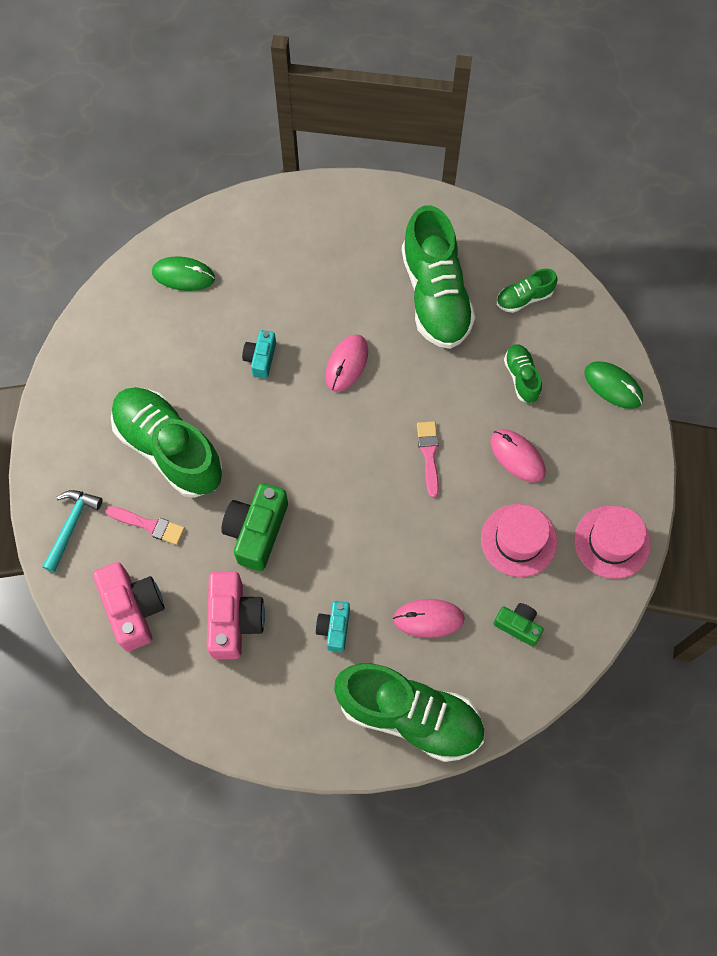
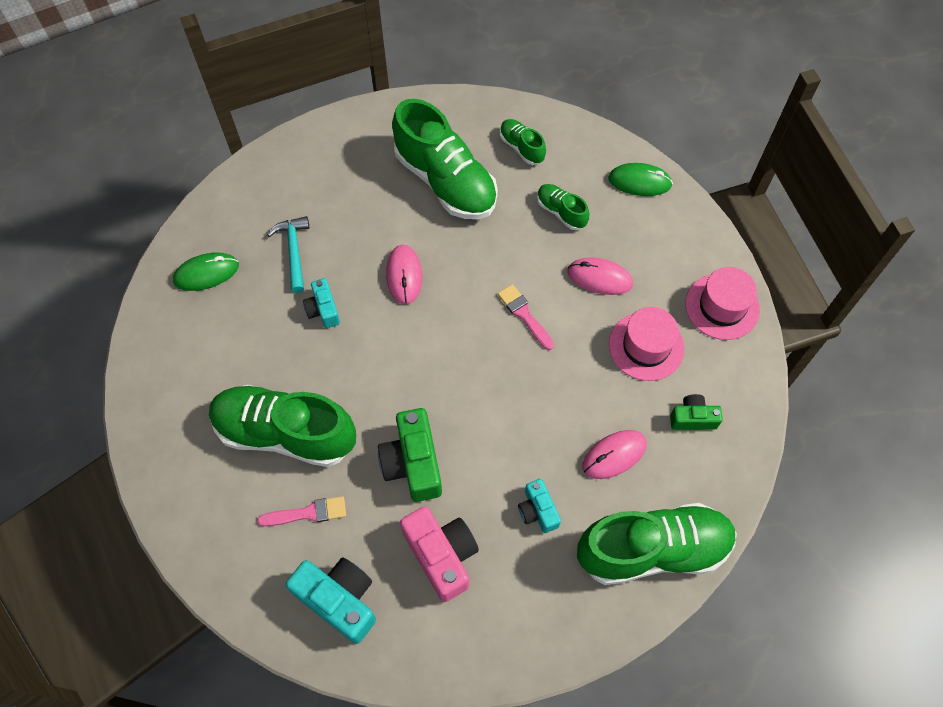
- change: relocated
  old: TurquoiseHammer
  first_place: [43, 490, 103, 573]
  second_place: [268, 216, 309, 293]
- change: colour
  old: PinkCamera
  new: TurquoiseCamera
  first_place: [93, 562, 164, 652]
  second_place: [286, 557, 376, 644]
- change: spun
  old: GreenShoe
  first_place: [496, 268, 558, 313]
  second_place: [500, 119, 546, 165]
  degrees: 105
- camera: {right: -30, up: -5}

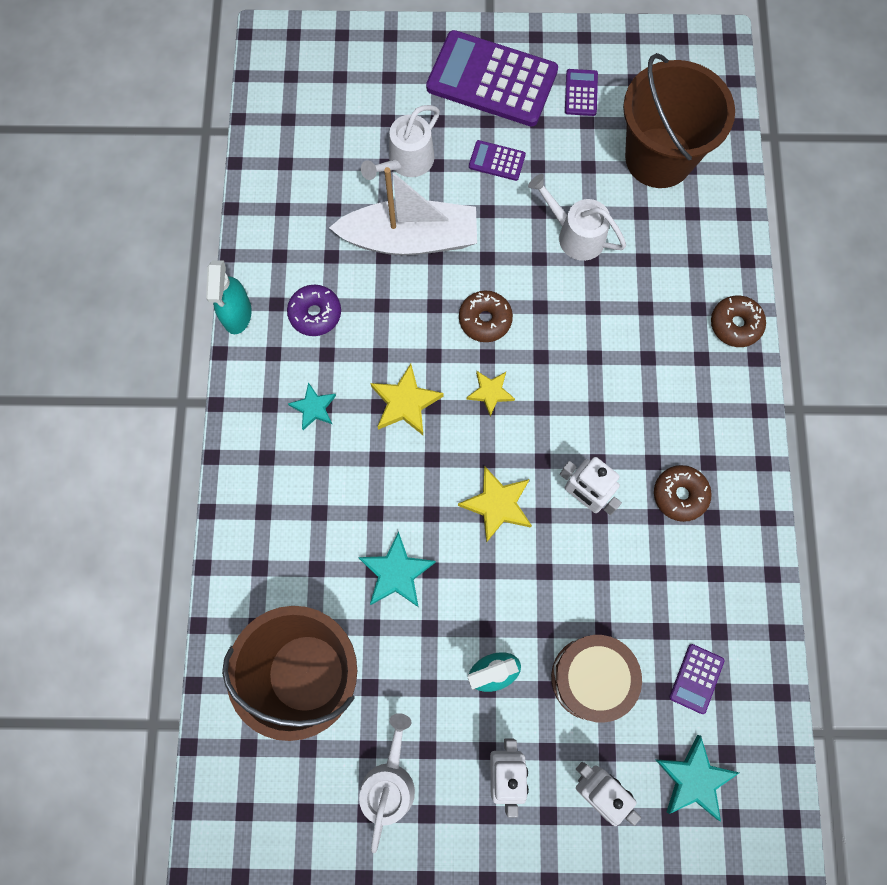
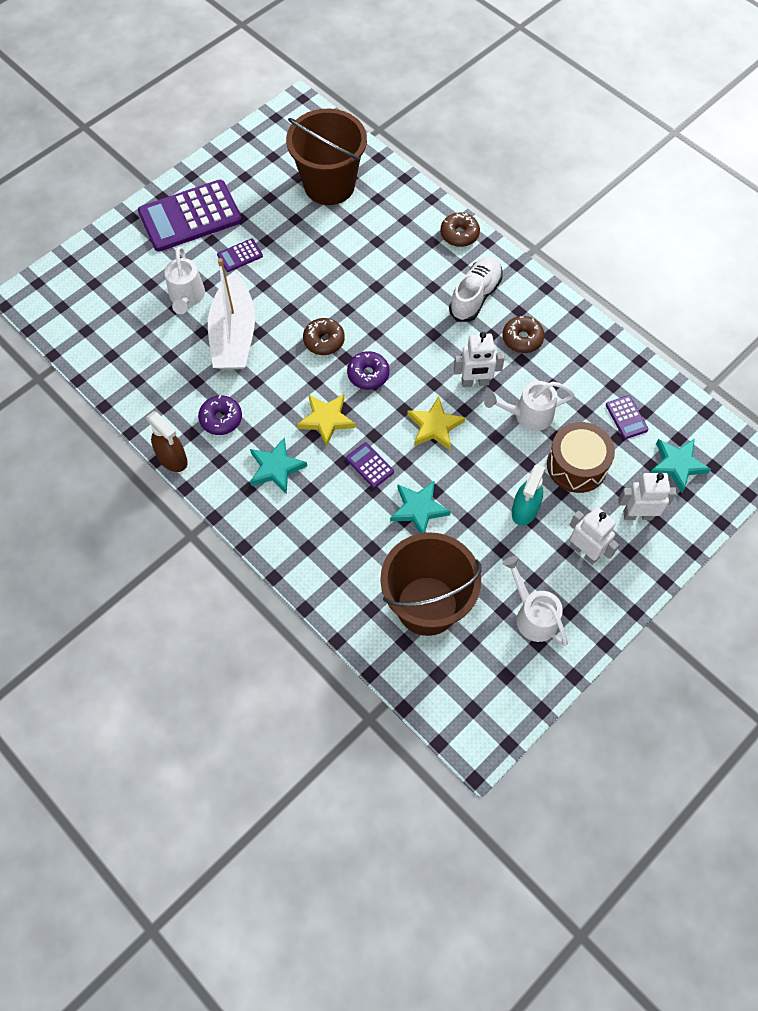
- change: appeared
  new: WhiteShoe
  second_place: [449, 256, 503, 322]
- change: relocated
  old: WhiteWateringCan
  first_place: [528, 174, 626, 261]
  second_place: [484, 381, 574, 431]
- change: relocated
  old: PurpleCalculator
  first_place: [565, 69, 598, 116]
  second_place: [346, 442, 394, 488]
- change: exchanged
  old: YellowStar
  new: PurpleDonut
  first_place: [467, 371, 515, 416]
  second_place: [347, 351, 389, 390]
- change: colour
  old: TurquoiseSprayBottle
  new: BrownSprayBottle
  first_place: [206, 260, 252, 334]
  second_place: [147, 411, 188, 472]
- change: spun
  old: WhiteBoat
  first_place: [329, 167, 477, 255]
  second_place: [208, 258, 255, 370]
  degrees: 135
- change: size
  old: TurquoiseStar
  first_place: [288, 382, 336, 430]
  second_place: [250, 437, 307, 494]
  factor: 1.53
- camera: {right: -45, up: -10}

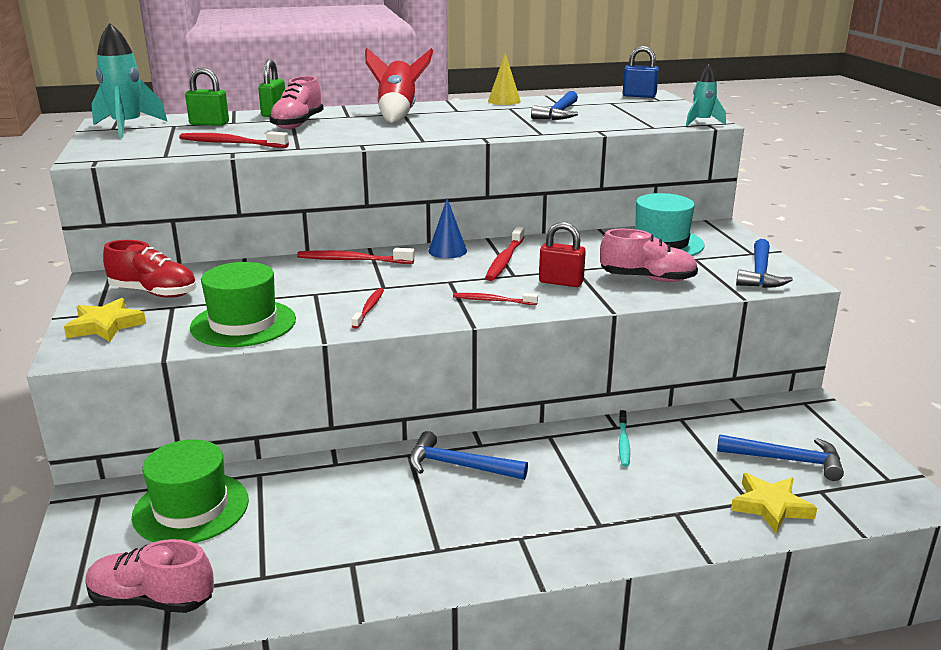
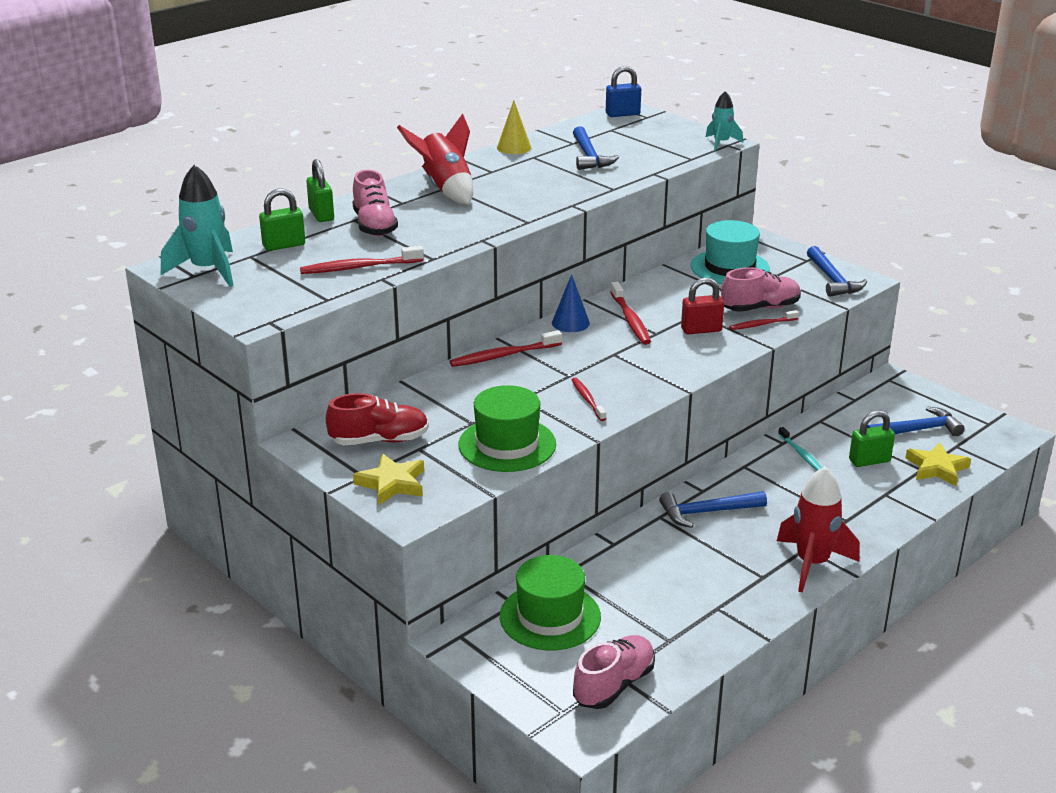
- change: appeared
  new: RedRocket
  second_place: [777, 466, 860, 593]
- change: appeared
  new: GreenPadlock
  second_place: [849, 410, 895, 467]
- change: relocated
  old: RedToothbrush
  first_place: [453, 293, 538, 305]
  second_place: [729, 310, 799, 330]
- change: spun
  old: PinkShoe
  first_place: [85, 539, 214, 613]
  second_place: [573, 635, 655, 709]
  degrees: 150
- camera: {right: -30, up: 5}

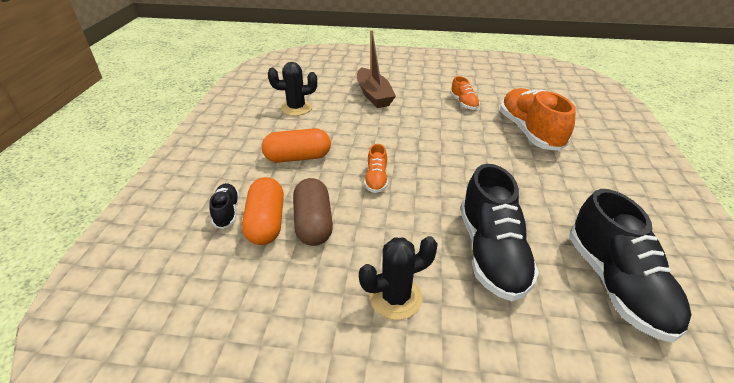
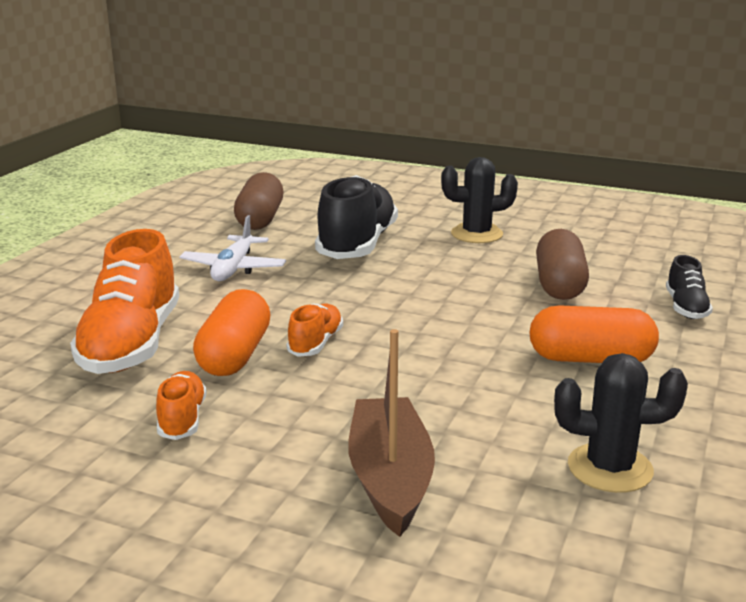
- change: appeared
  new: WhitePlane
  second_place: [179, 215, 286, 281]
- change: relocated
  old: OrangeCapsule
  first_place: [242, 177, 284, 245]
  second_place: [193, 289, 271, 376]
- change: relocated
  old: OrangeShoe
  first_place: [364, 144, 388, 193]
  second_place: [287, 303, 343, 357]
- change: exchanged
  old: BlackShoe
  new: BrownCapsule
  first_place: [569, 189, 691, 342]
  second_place: [234, 172, 283, 230]
- camera: {right: -165, up: -15}

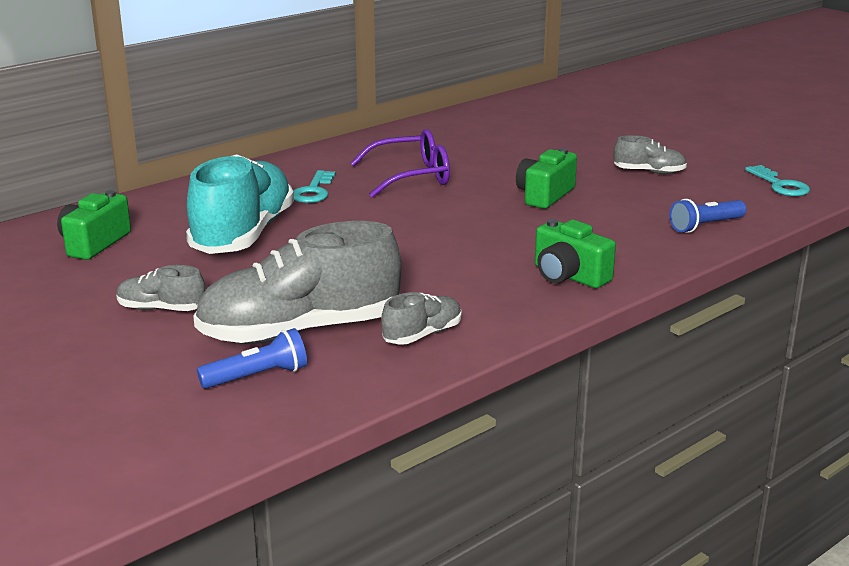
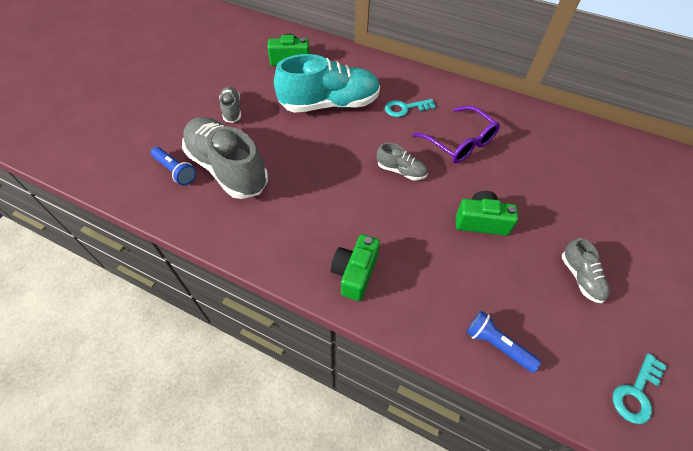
- change: relocated
  old: GreyShoe
  first_place: [381, 292, 462, 345]
  second_place: [377, 142, 427, 181]
- camera: {right: 65, up: 30}

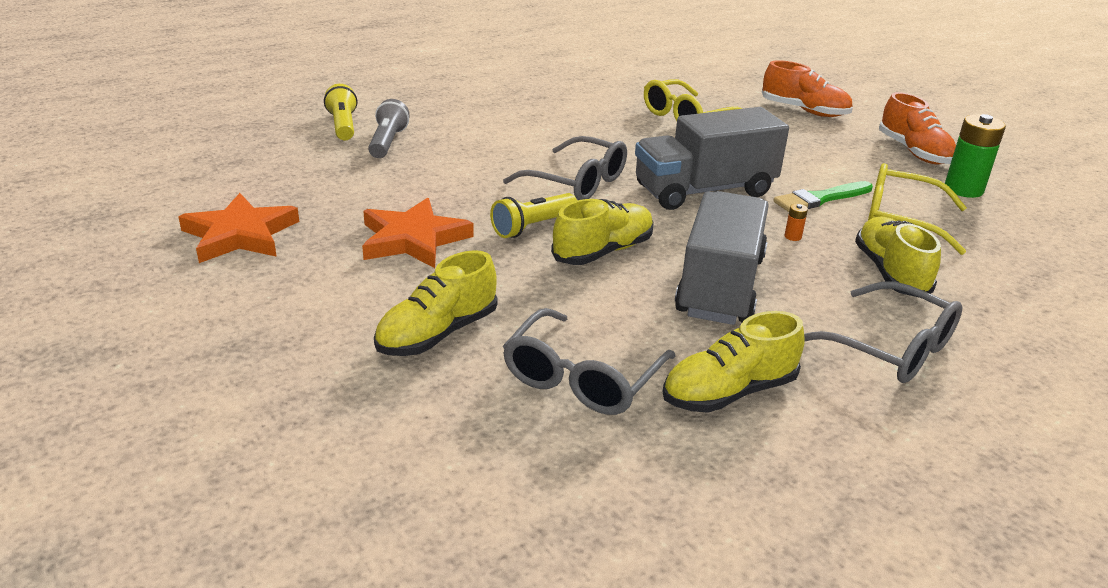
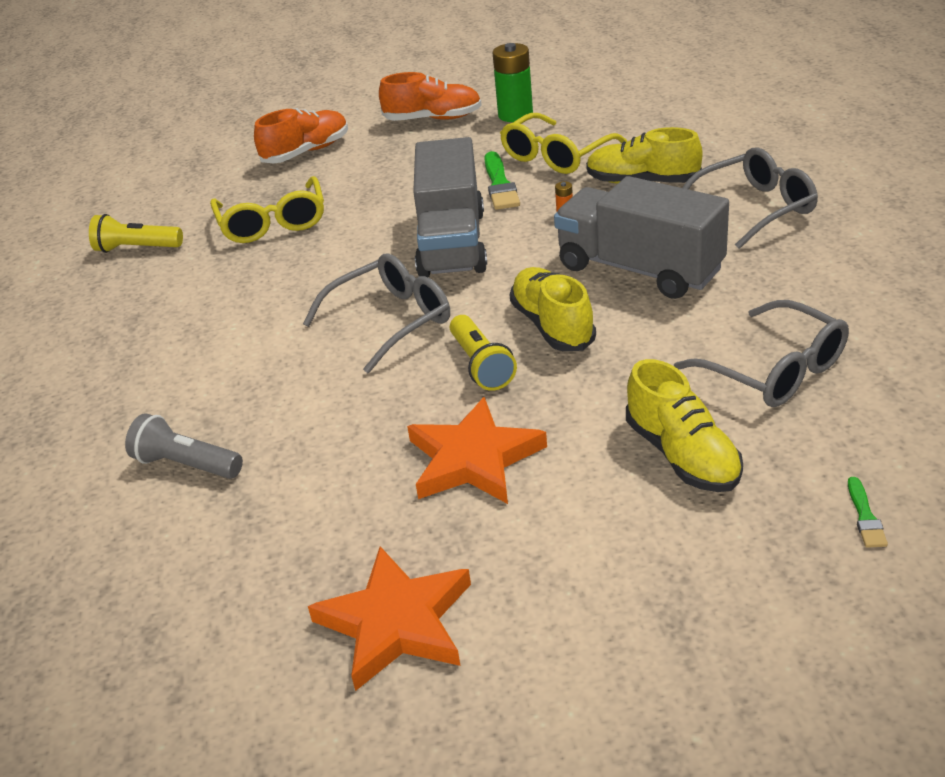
- change: missing
  old: YellowShoe
  first_place: [663, 311, 805, 413]
- change: appeared
  new: GreenBrush
  second_place: [848, 477, 888, 548]
- change: relocated
  old: YellowFlashlight
  first_place: [324, 84, 358, 140]
  second_place: [89, 214, 183, 253]
- camera: {right: -65, up: 5}

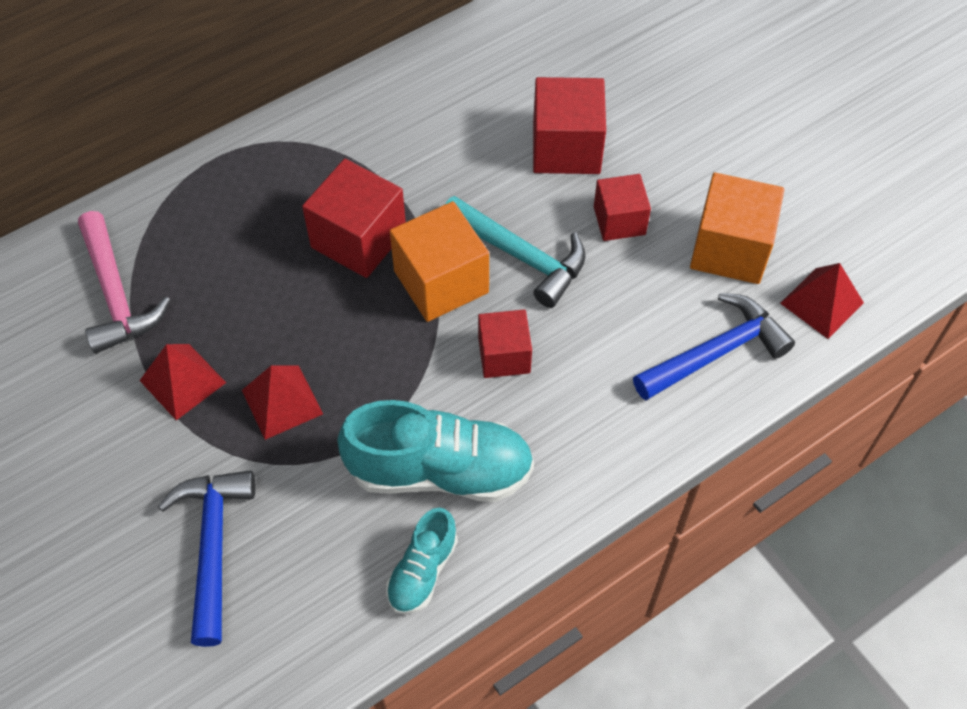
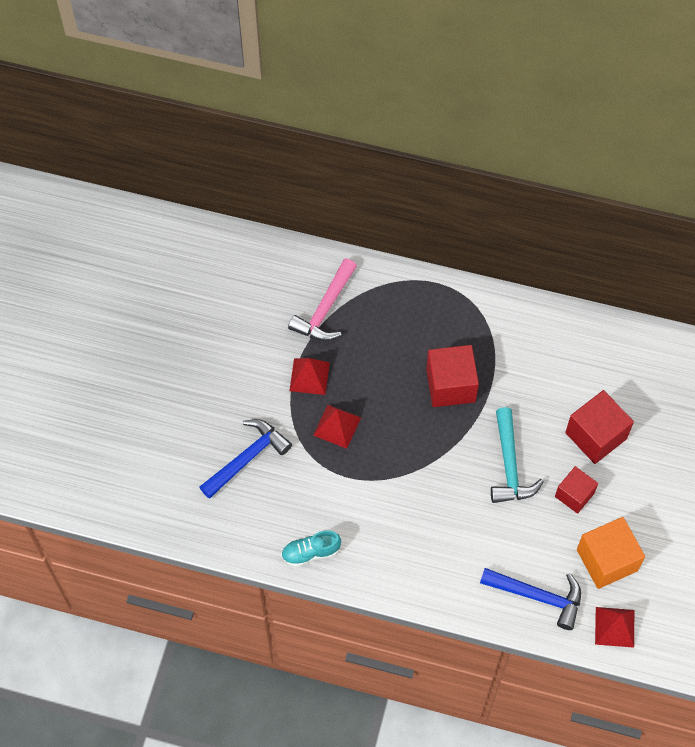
- change: missing
  old: TurquoiseShoe
  first_place: [337, 400, 534, 502]
- change: missing
  old: OrangeCube
  first_place: [390, 201, 489, 322]
- change: missing
  old: RedCube
  first_place: [478, 309, 532, 378]
- camera: {right: 50, up: 5}

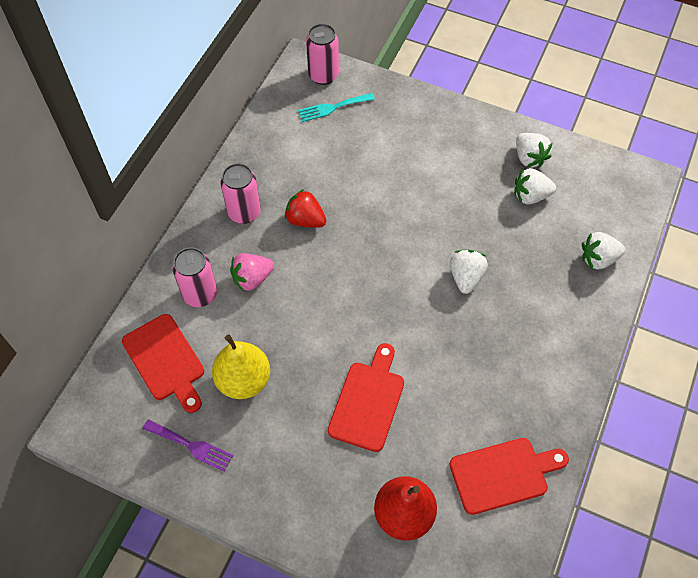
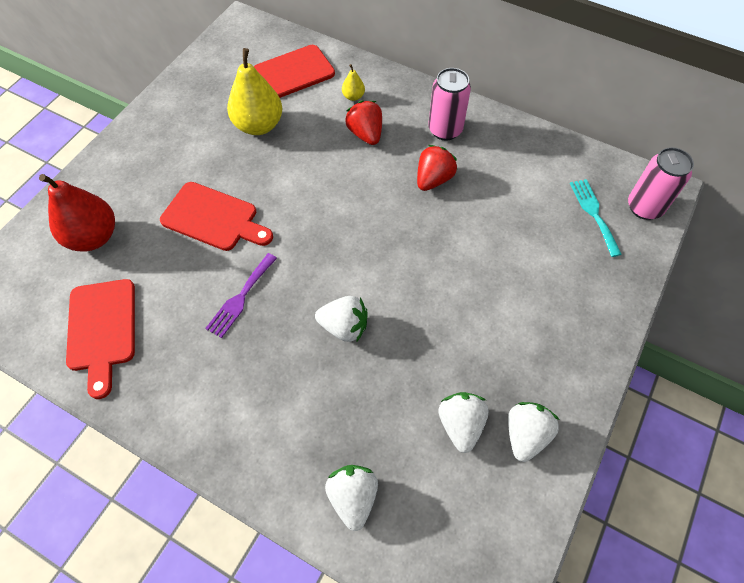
- change: relocated
  old: PurpleFork
  first_place: [143, 419, 233, 472]
  second_place: [205, 253, 277, 338]
- change: exchanged
  old: PinkCan
  new: YellowPear
  first_place: [172, 247, 217, 307]
  second_place: [342, 64, 365, 101]
- change: colour
  old: PinkStrawberry
  new: RedStrawberry
  first_place: [230, 253, 274, 291]
  second_place: [345, 100, 382, 145]
- change: spun
  old: WhiteStrawberry
  first_place: [516, 133, 552, 168]
  second_place: [508, 402, 560, 462]
  degrees: 135
- camera: {right: 95, up: 0}

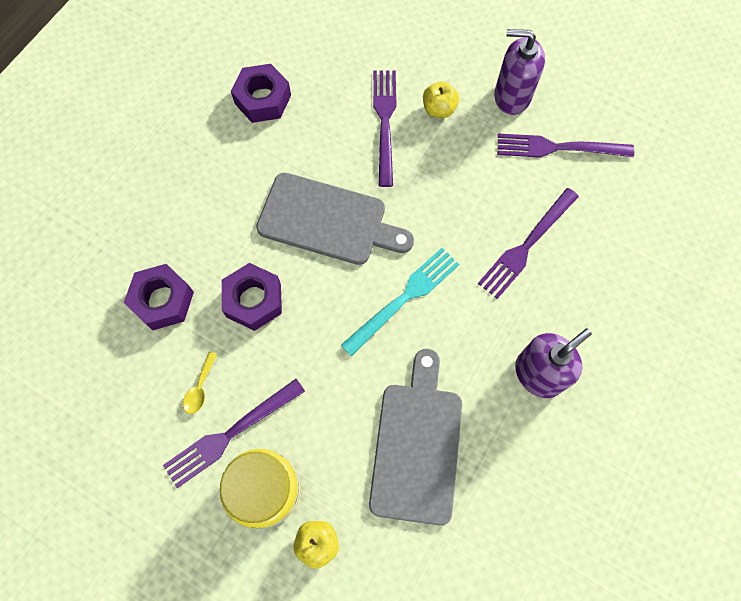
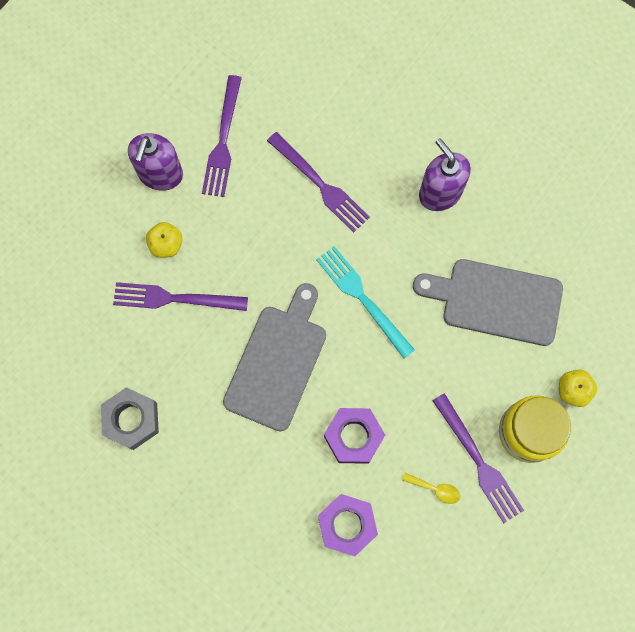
- change: colour
  old: PurpleNut
  new: GreyNut
  first_place: [231, 64, 291, 123]
  second_place: [101, 387, 159, 450]
- camera: {right: -85, up: 5}

